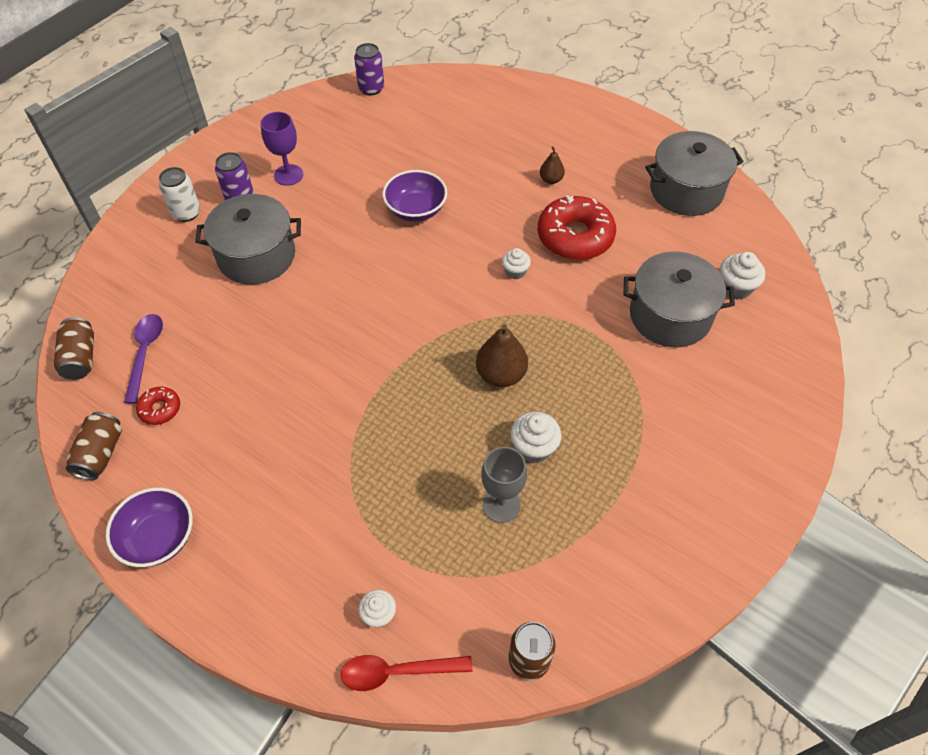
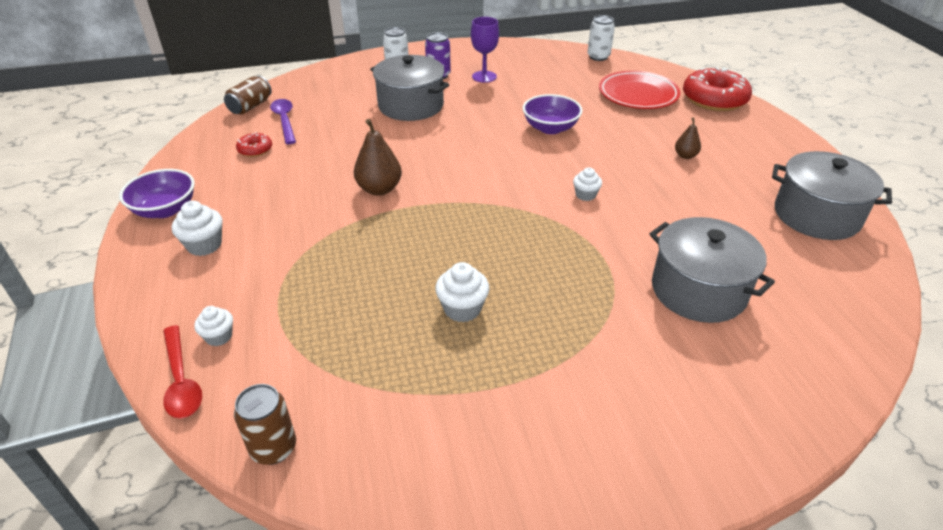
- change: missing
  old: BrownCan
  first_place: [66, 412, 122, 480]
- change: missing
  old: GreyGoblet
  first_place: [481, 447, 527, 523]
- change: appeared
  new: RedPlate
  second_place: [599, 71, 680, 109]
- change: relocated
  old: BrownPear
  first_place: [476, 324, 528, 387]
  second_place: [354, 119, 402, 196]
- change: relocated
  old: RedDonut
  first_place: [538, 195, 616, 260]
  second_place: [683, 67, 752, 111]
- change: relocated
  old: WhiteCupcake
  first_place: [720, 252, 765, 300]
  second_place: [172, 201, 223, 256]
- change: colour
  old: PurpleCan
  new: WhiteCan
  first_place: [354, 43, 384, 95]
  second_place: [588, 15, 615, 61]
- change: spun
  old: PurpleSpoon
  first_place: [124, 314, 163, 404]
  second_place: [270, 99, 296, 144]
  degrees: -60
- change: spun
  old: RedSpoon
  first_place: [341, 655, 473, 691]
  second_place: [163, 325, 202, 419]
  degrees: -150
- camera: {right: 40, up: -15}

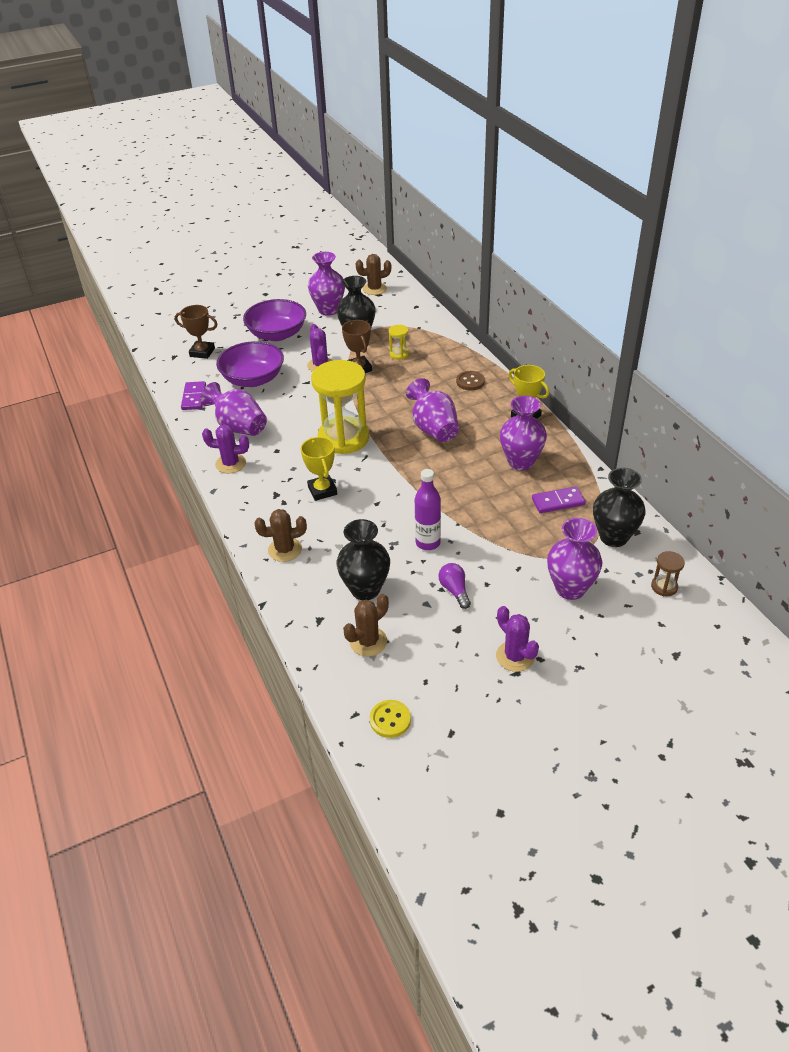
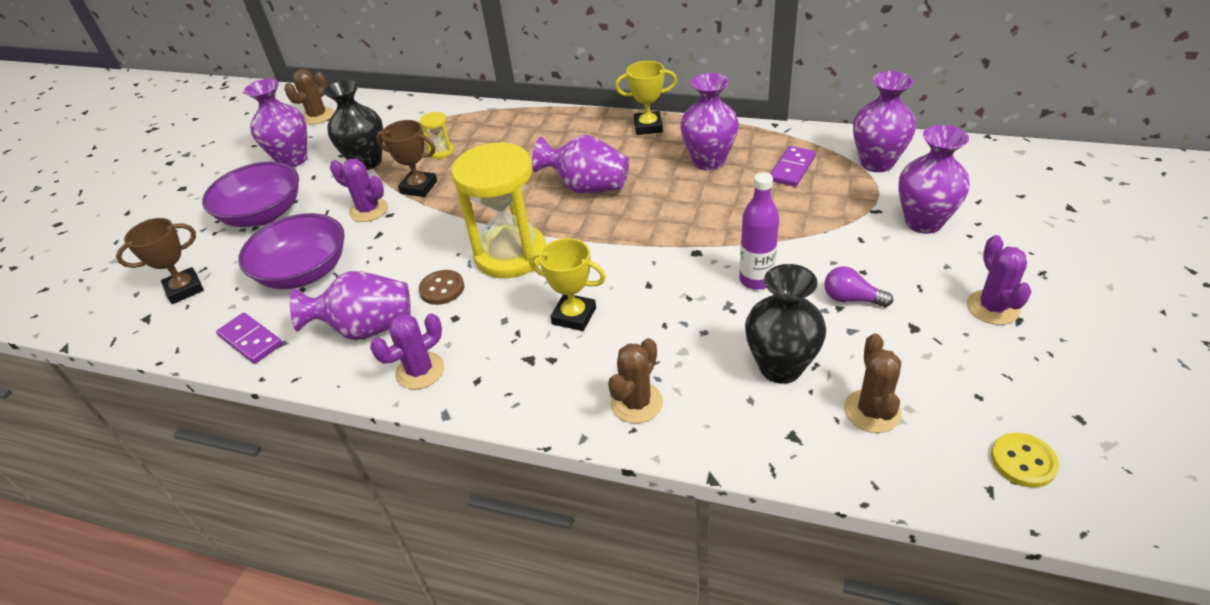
- change: missing
  old: BrownHourglass
  first_place: [651, 551, 685, 596]
- change: relocated
  old: BrownButton
  first_place: [456, 371, 485, 390]
  second_place: [419, 270, 464, 305]
- change: colour
  old: BlackVase
  new: PurpleVase
  first_place: [593, 468, 646, 547]
  second_place: [853, 71, 916, 172]
- change: spun
  old: PurpleCactus
  first_place: [496, 606, 539, 672]
  second_place: [967, 235, 1031, 325]
  degrees: 75
- camera: {right: -45, up: 0}

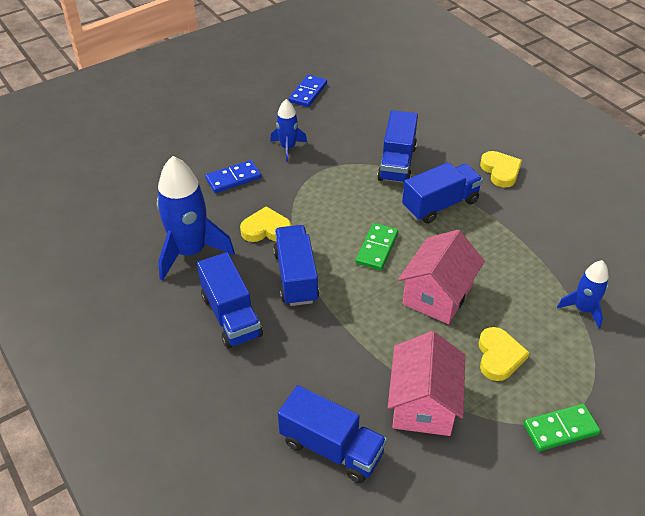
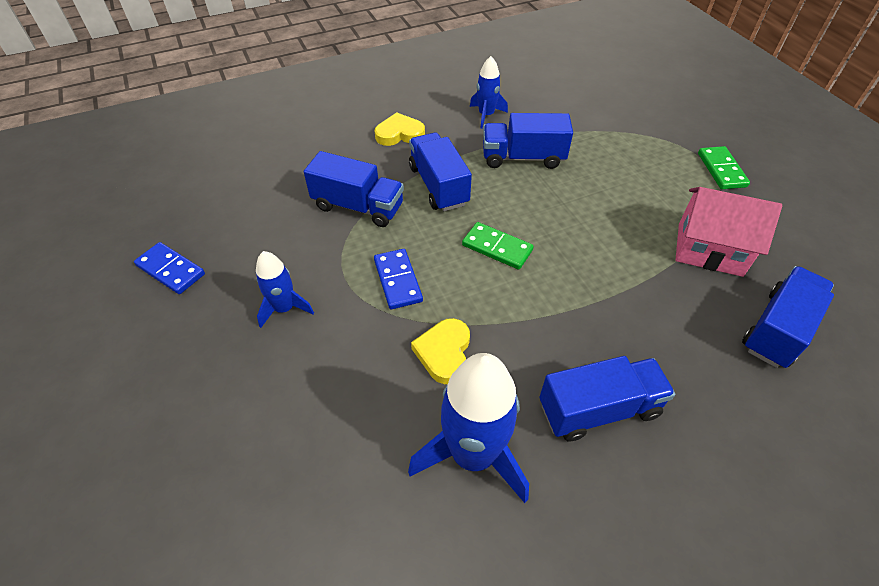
- change: missing
  old: PinkHouse
  first_place: [398, 230, 485, 324]
- change: missing
  old: YellowHeart
  first_place: [479, 327, 530, 381]
- change: relocated
  old: BlueDomino
  first_place: [205, 160, 261, 193]
  second_place: [374, 249, 423, 309]
- change: relocated
  old: BlueTruck
  first_place: [273, 225, 319, 306]
  second_place: [483, 113, 573, 169]
- change: relocated
  old: BlueRocket
  first_place: [557, 260, 609, 328]
  second_place: [470, 56, 508, 129]
- camera: {right: -80, up: 5}

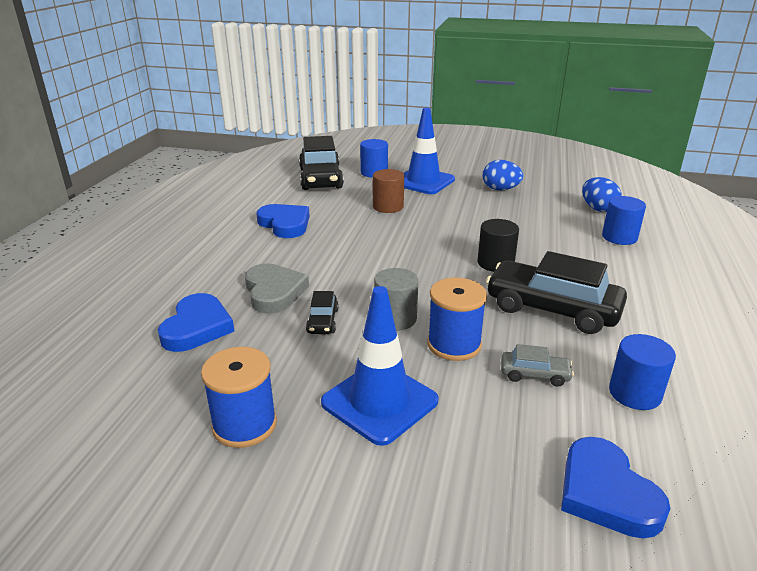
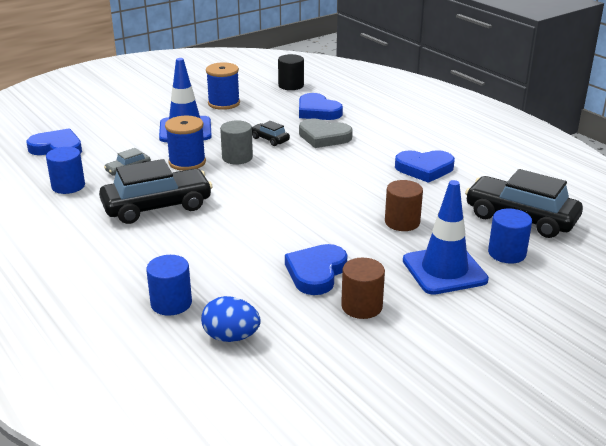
- change: appeared
  new: BlueHeart
  second_place: [285, 244, 347, 295]
- change: relocated
  old: BlackCylinder
  first_place: [477, 219, 519, 272]
  second_place: [278, 54, 304, 90]
- change: exchanged
  old: BlueEgg
  new: BrownCylinder
  first_place: [483, 160, 523, 190]
  second_place: [341, 258, 385, 319]
- camera: {right: 130, up: 0}

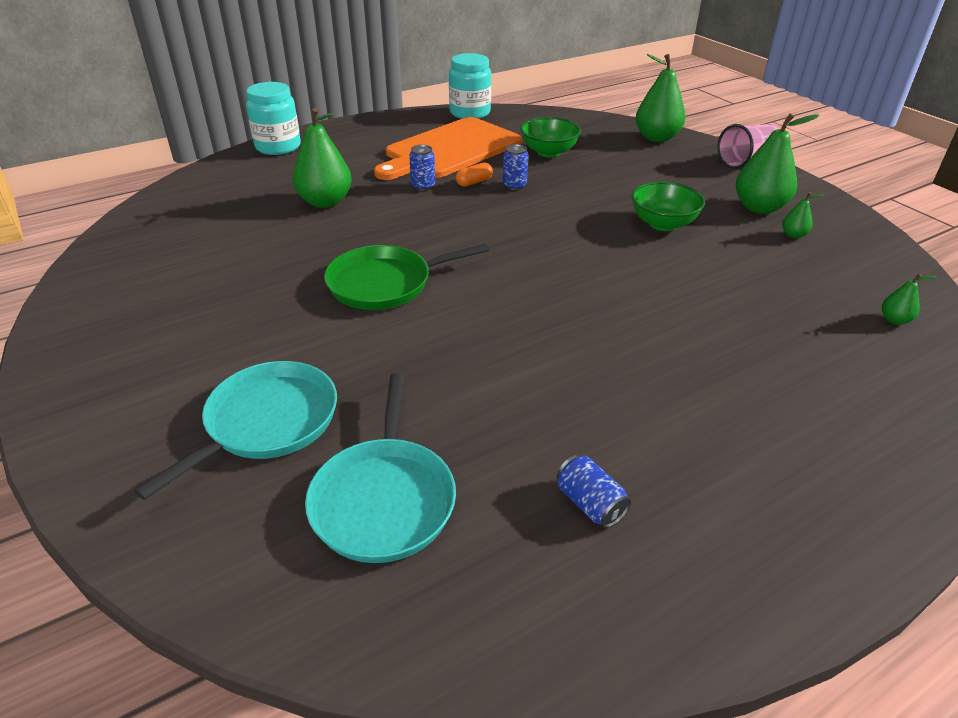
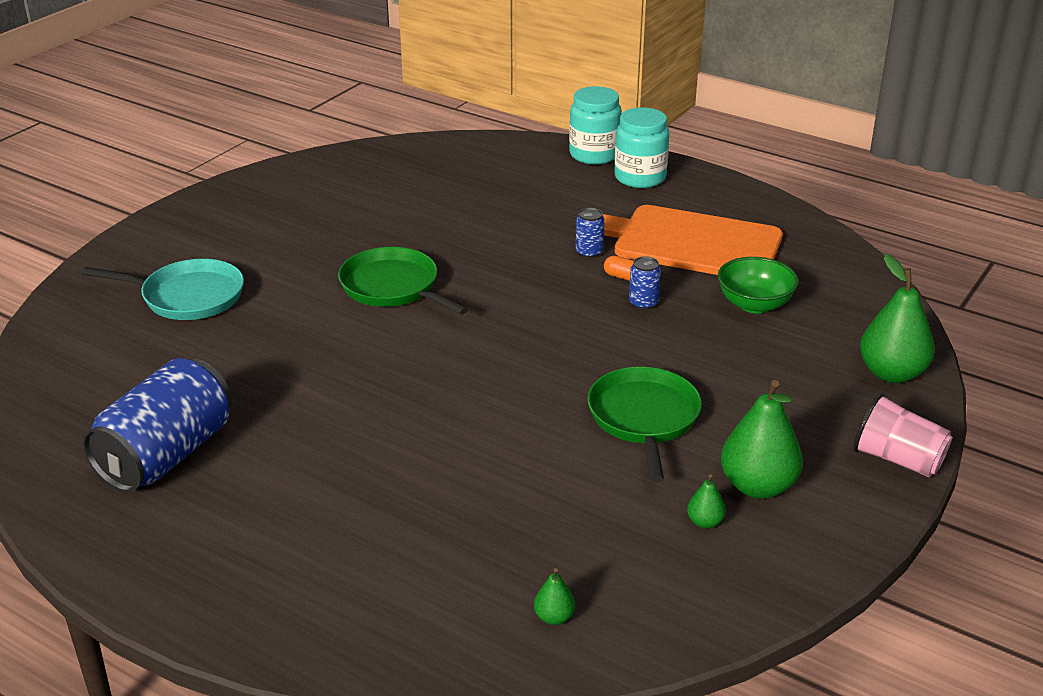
- change: missing
  old: GreenPear
  first_place: [293, 108, 352, 208]
- change: missing
  old: TurquoisePan
  first_place: [305, 373, 456, 563]
- change: relocated
  old: TurquoiseJar
  first_place: [449, 53, 491, 119]
  second_place: [614, 108, 669, 188]
- change: exchanged
  old: GreenBowl
  new: GreenPan
  first_place: [631, 181, 705, 231]
  second_place: [587, 367, 702, 482]
- change: size
  old: BlueCan
  first_place: [557, 455, 631, 528]
  second_place: [82, 358, 231, 492]
  factor: 2.43
- camera: {right: 65, up: -5}

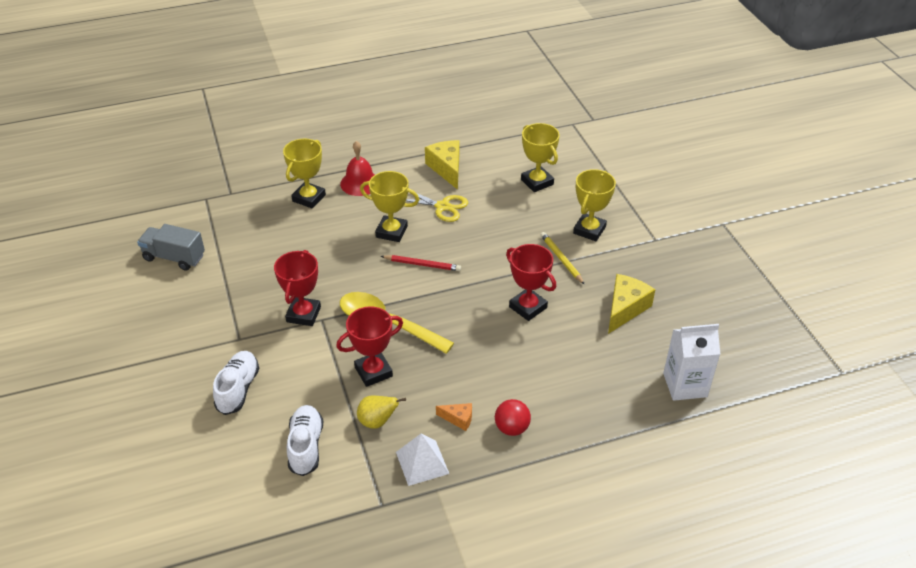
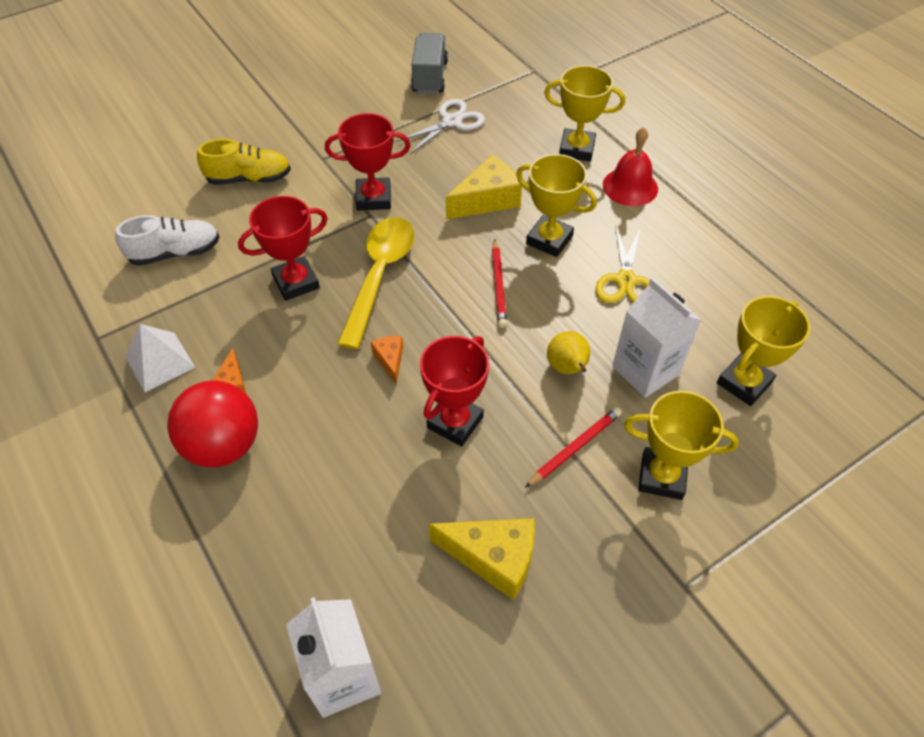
- change: appeared
  new: OrangeCheese
  second_place: [371, 336, 403, 384]
- change: appeared
  new: WhiteScissors
  second_place: [396, 99, 485, 154]
- change: appeared
  new: WhiteCarton
  second_place: [612, 277, 701, 398]
- change: relocated
  old: YellowPear
  first_place: [357, 395, 406, 429]
  second_place: [547, 331, 590, 374]
- change: relocated
  old: YellowCheese
  first_place: [425, 140, 459, 190]
  second_place: [446, 155, 522, 219]
- change: colour
  old: WhiteShoe
  new: YellowShoe
  first_place: [213, 351, 259, 415]
  second_place: [197, 139, 291, 185]
- change: colour
  old: YellowPencil
  new: RedPencil
  first_place: [541, 232, 585, 285]
  second_place: [525, 407, 622, 488]
- change: spun
  old: RedTrophy
  first_place: [336, 306, 403, 387]
  second_place: [238, 196, 328, 301]
  degrees: -75
- change: spun
  old: YellowTrophy
  first_place: [360, 171, 419, 242]
  second_place: [516, 154, 597, 257]
  degrees: -60
- change: size
  old: RedBall
  first_place: [495, 399, 531, 436]
  second_place: [167, 381, 258, 468]
  factor: 1.69
- camera: {right: 75, up: 10}

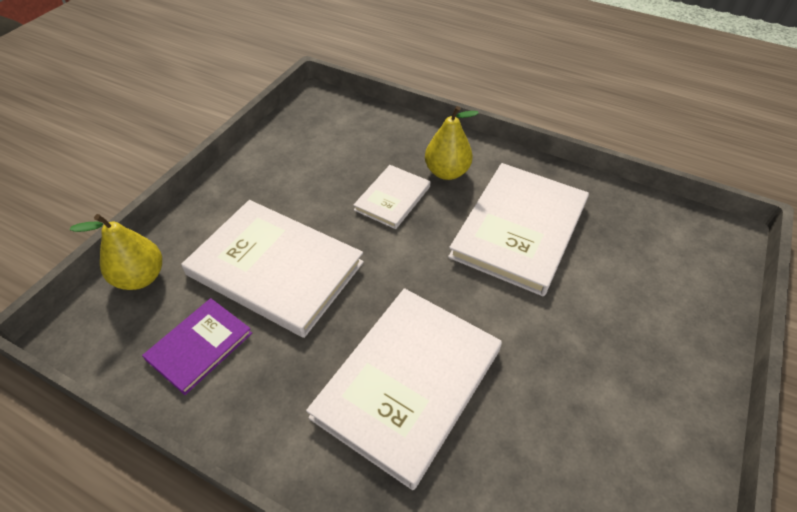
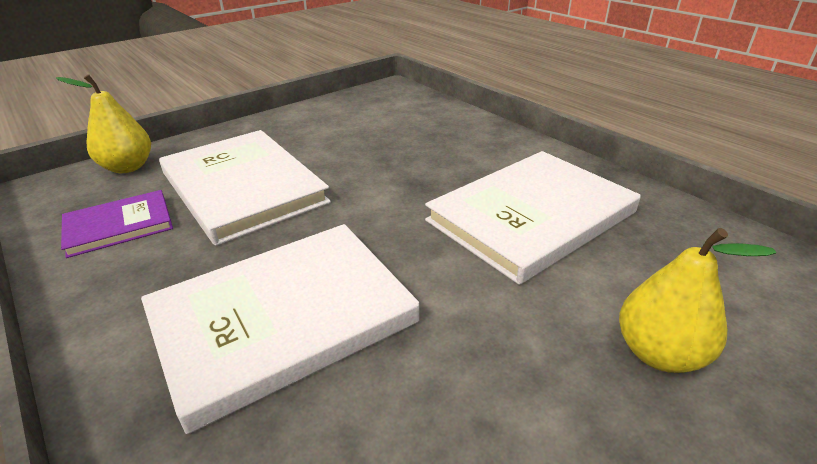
- change: missing
  old: WhiteBook
  first_place: [353, 165, 430, 229]
- change: relocated
  old: YellowPear
  first_place: [425, 106, 479, 180]
  second_place: [619, 228, 776, 373]
- camera: {right: 25, up: -15}

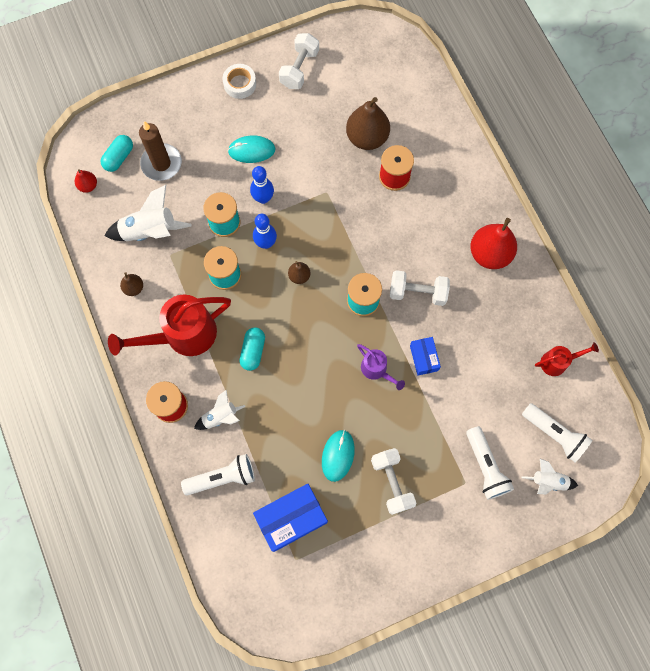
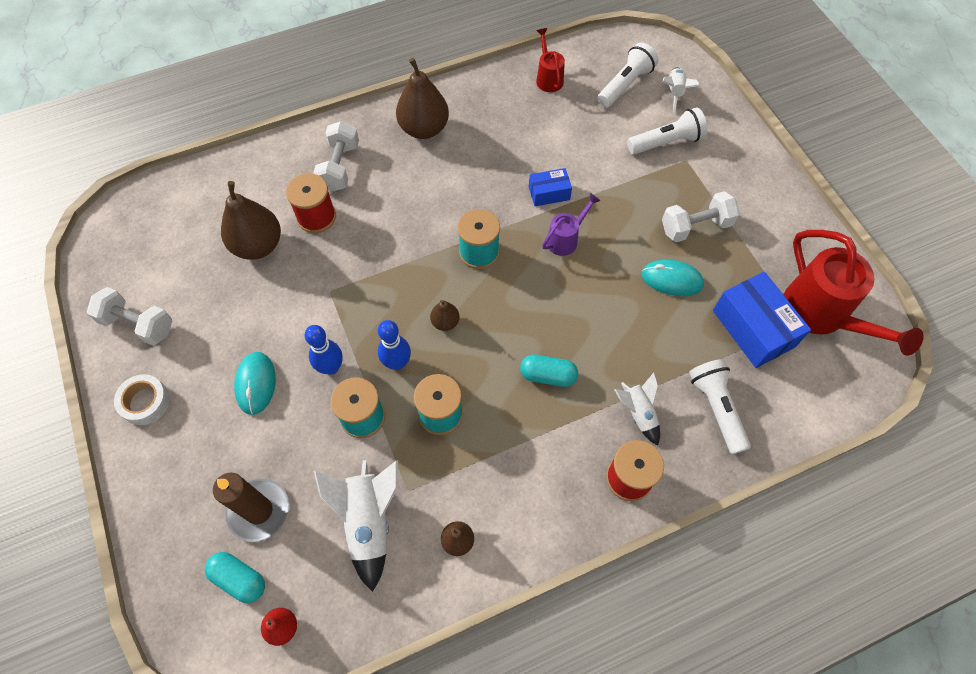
- change: relocated
  old: RedWateringCan
  first_place: [108, 295, 231, 356]
  second_place: [783, 230, 924, 356]
- change: relocated
  old: WhiteDumbbell
  first_place: [390, 270, 450, 306]
  second_place: [313, 121, 359, 192]
- change: colour
  old: RedPear
  new: BrownPear
  first_place: [470, 218, 517, 269]
  second_place: [396, 58, 449, 139]
- camera: {right: -90, up: -10}

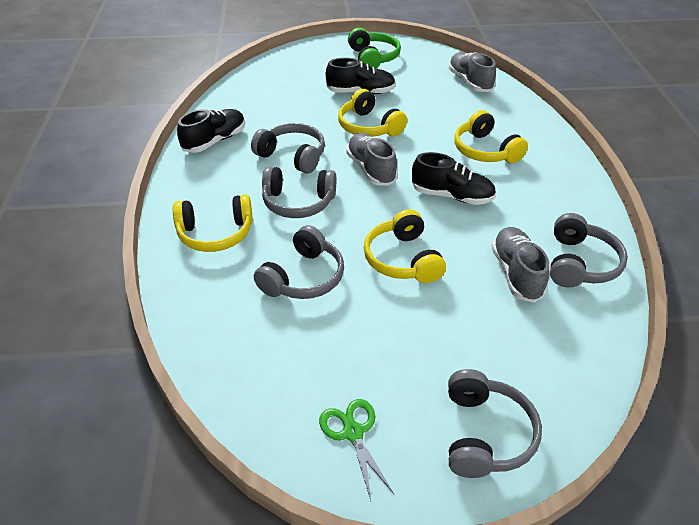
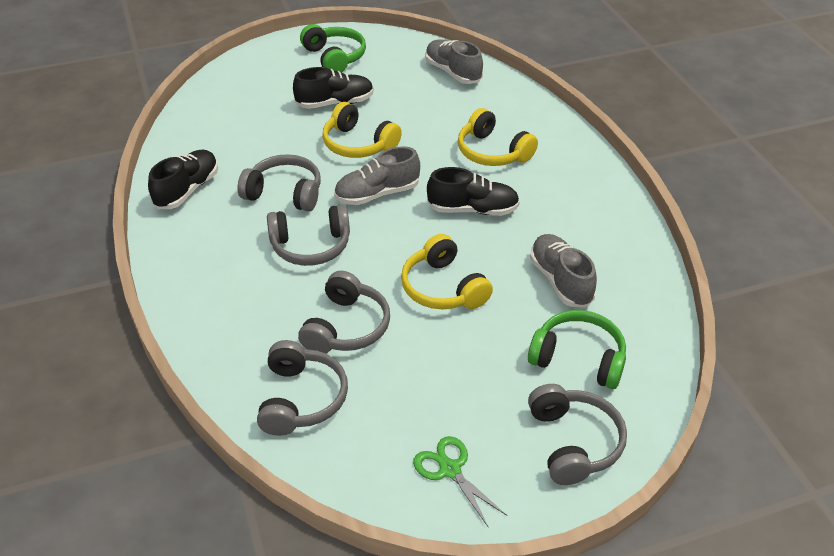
- change: missing
  old: YellowHeadphones
  first_place: [173, 195, 253, 252]
- change: appeared
  new: GreenHeadphones
  second_place: [528, 310, 626, 389]
- change: relocated
  old: GreyHeadphones
  first_place: [550, 213, 628, 287]
  second_place: [257, 340, 348, 436]
- change: spun
  old: GreyShoe
  first_place: [346, 133, 398, 186]
  second_place: [334, 146, 420, 205]
  degrees: -75
- camera: {right: -15, up: 0}

